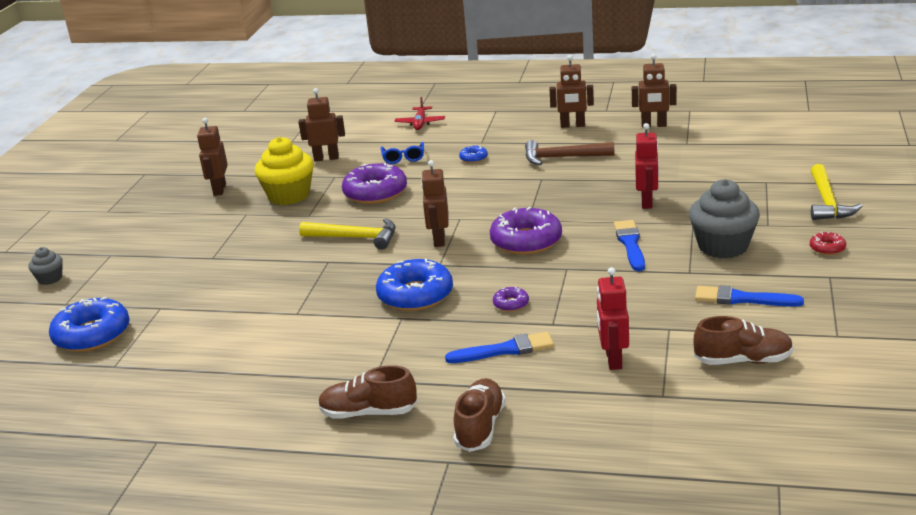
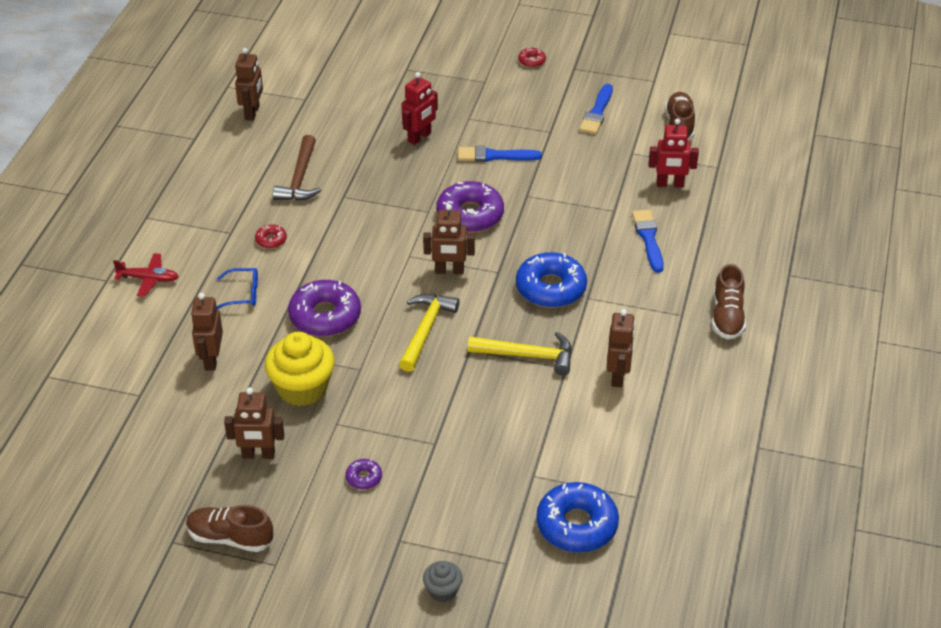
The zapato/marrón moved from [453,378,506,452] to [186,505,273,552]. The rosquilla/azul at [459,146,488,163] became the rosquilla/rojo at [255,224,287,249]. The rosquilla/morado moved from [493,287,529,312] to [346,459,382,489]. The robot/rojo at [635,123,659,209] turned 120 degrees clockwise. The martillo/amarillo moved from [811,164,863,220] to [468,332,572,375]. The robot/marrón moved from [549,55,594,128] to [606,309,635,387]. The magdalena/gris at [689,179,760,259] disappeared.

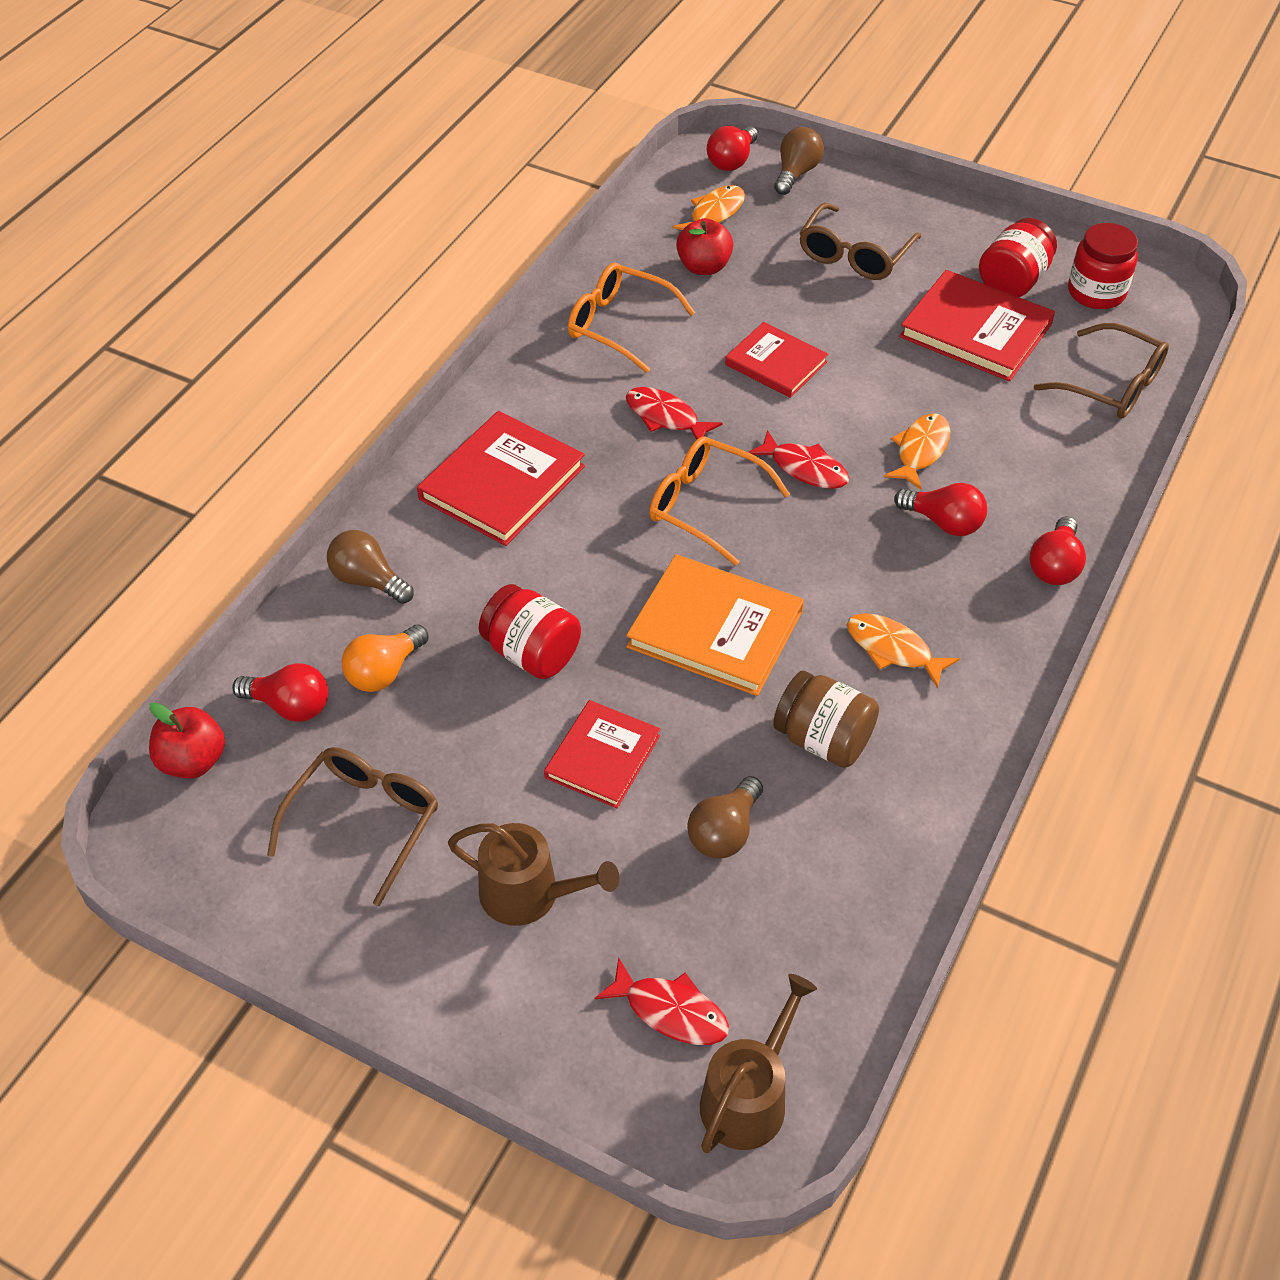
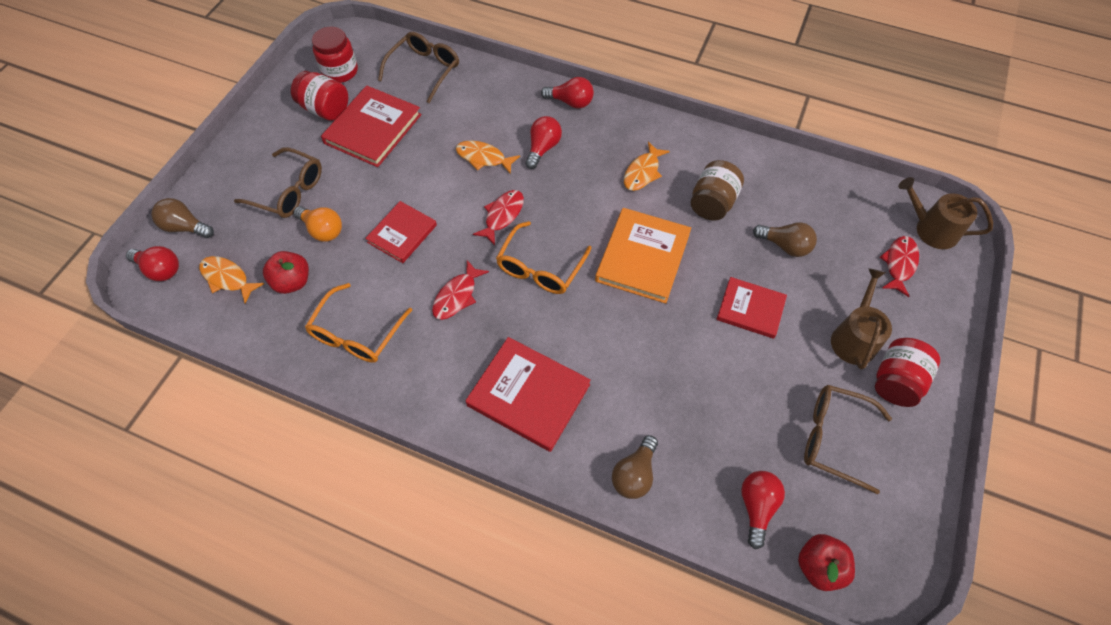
The bombilla/naranja moved from [342,625,429,692] to [294,206,342,242]. The tarro/rojo moved from [479,584,581,679] to [875,338,940,407].

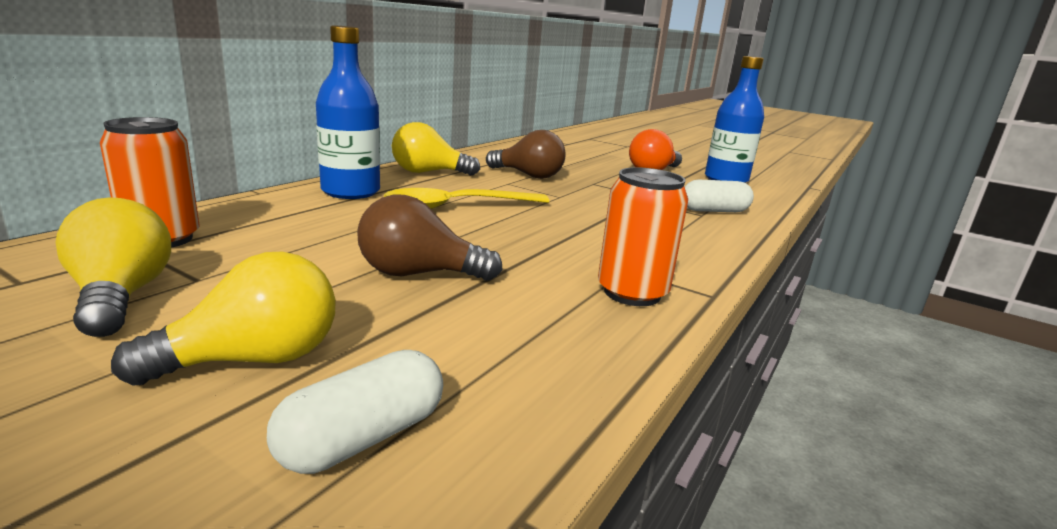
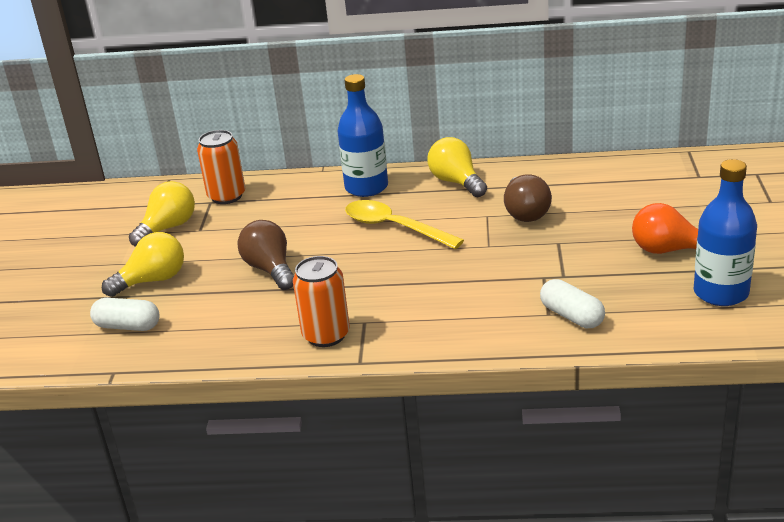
The bombilla/amarillo at [111,252,335,386] turned 60 degrees counterclockwise.

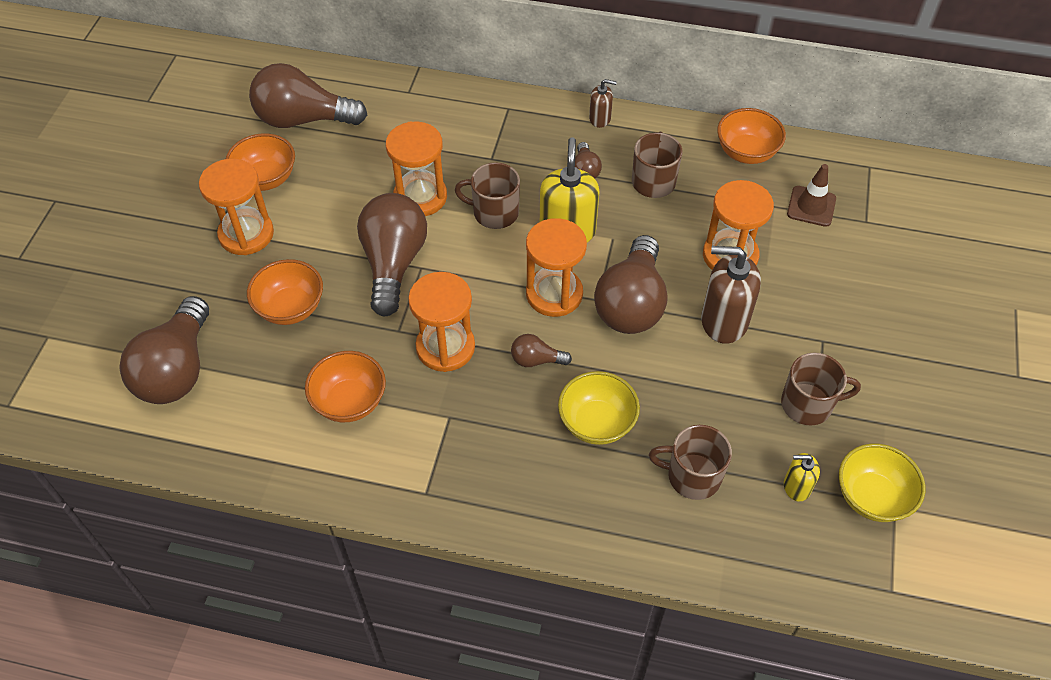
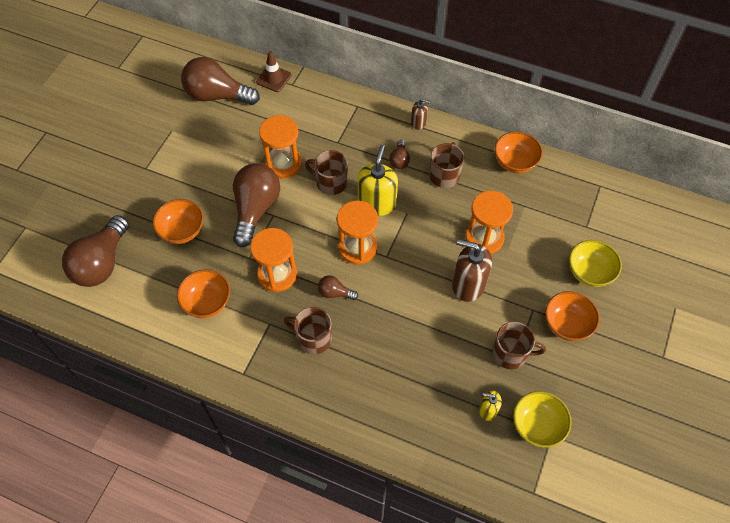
The cono de tráfico/marrón moved from [787,164,836,227] to [256,51,291,92]. The taza/marrón moved from [649,425,732,500] to [284,307,332,354]. The cuenco/naranja moved from [226,133,295,191] to [545,291,600,341]. The cuenco/amarillo moved from [558,371,640,445] to [569,240,622,287]. The reloj de arena/naranja at [199,159,274,255] disappeared. The bombilla/marrón at [594,235,668,334] disappeared.

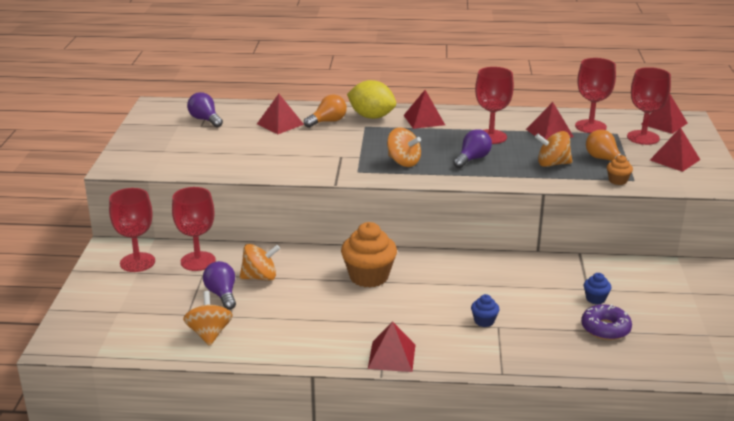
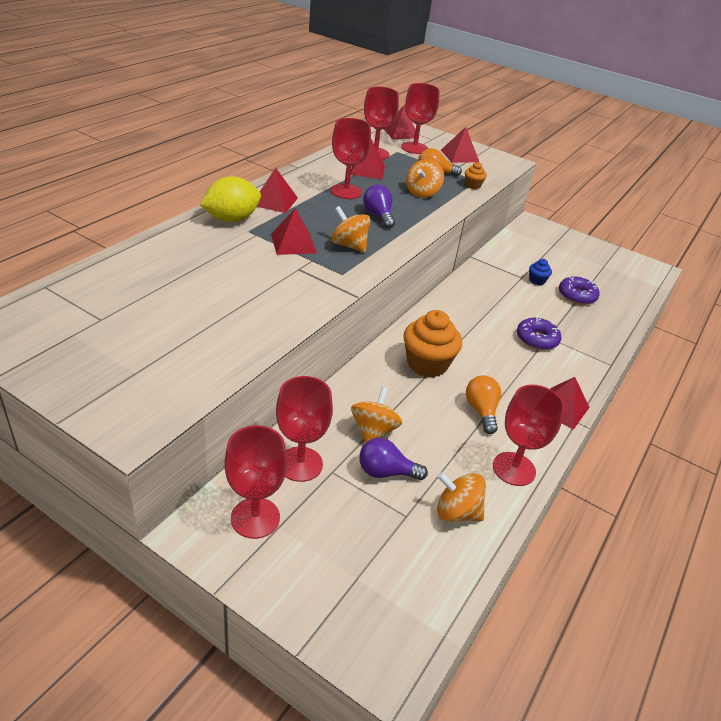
The pirámide/rojo moved from [257,94,304,134] to [271,208,317,255]. The peonza/naranja at [387,128,421,167] turned 120 degrees counterclockwise. The bombilla/naranja moved from [304,94,347,128] to [466,375,501,434]. The copa/rojo at [493,385,565,486] appeared. The magdalena/azul at [471,294,500,327] was replaced by the rosquilla/morado at [517,316,562,350]. The bombilla/morado at [187,92,223,128] disappeared.

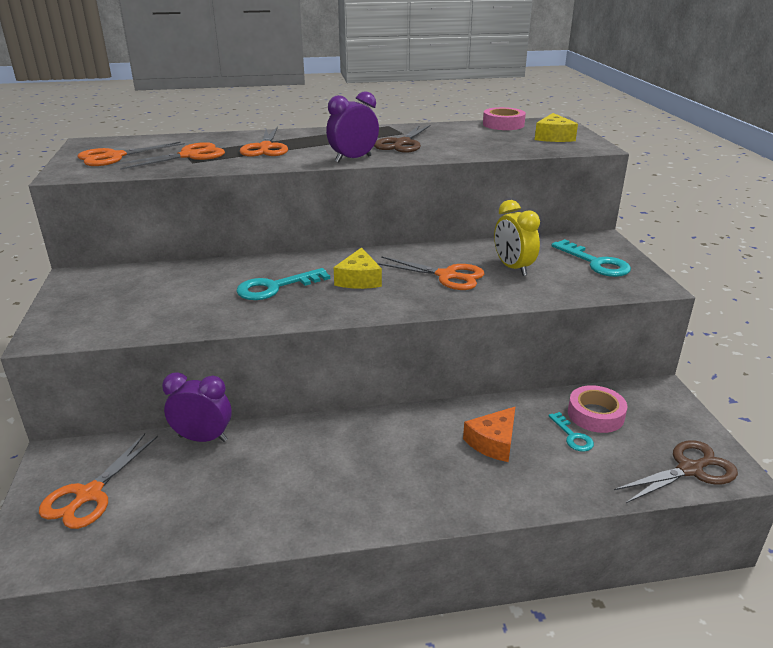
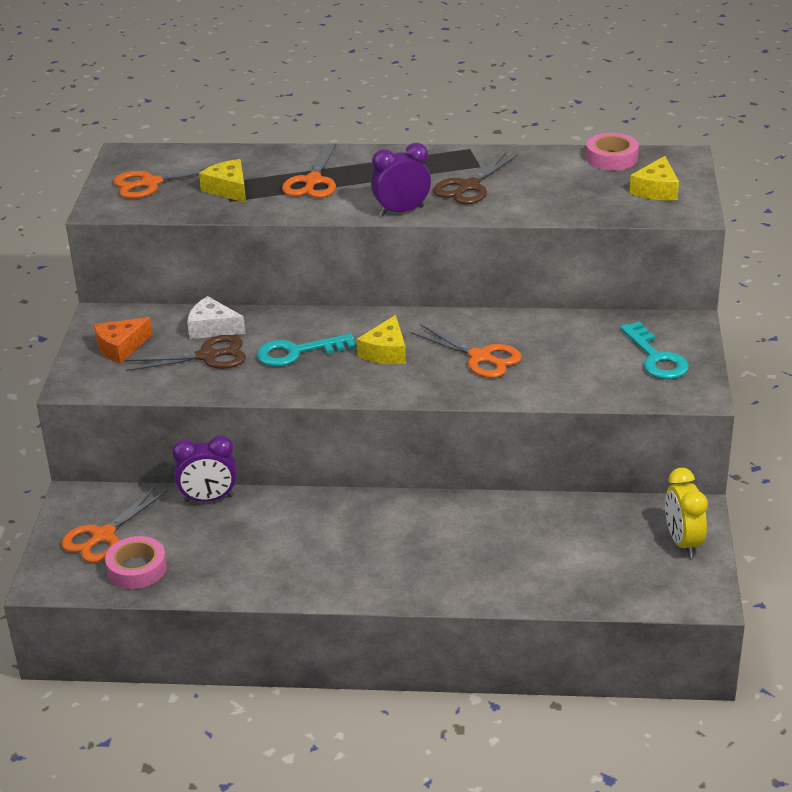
The queso/naranja moved from [463,407,515,462] to [94,317,153,363]. The cinta adhesiva/rosa moved from [568,385,627,433] to [105,536,167,589]. The tijeras/marrón moved from [614,440,738,503] to [125,335,246,371]. The despertador/morado at [162,372,232,442] turned 150 degrees clockwise. The queso/blanco at [187,296,245,339] appeared. The tijeras/naranja at [116,142,225,170] was replaced by the queso/amarillo at [199,159,246,203]. The despertador/amarillo moved from [494,200,540,276] to [665,468,708,557]. The llave/turquesa at [549,412,594,452] disappeared.

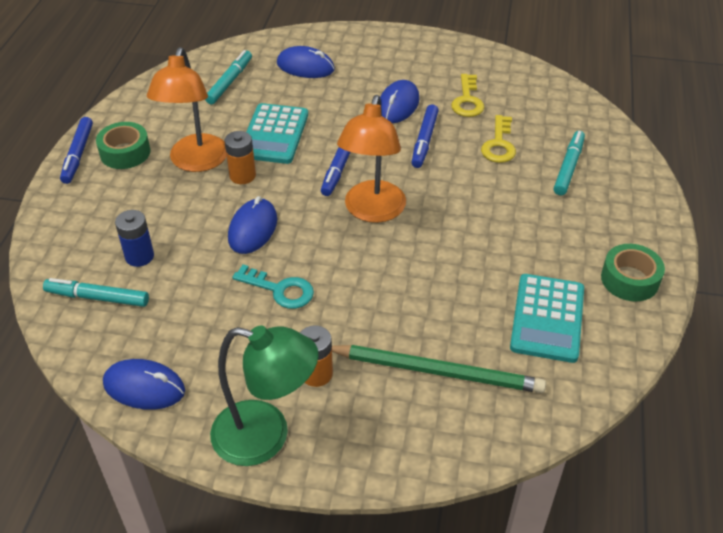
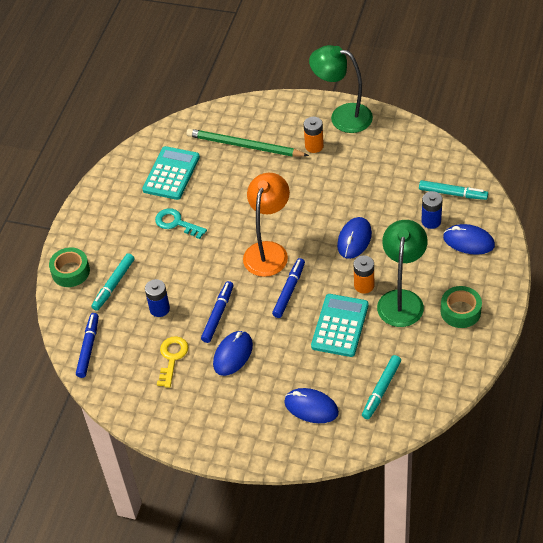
The cinta adhesiva/verde moved from [601,244,665,301] to [49,248,90,287]. The rotulador/azul moved from [60,117,93,184] to [76,313,99,378]. The llave/amarillo at [481,115,516,163] was replaced by the pila/azul at [145,279,170,317]. The llave/turquesa moved from [232,265,314,309] to [155,208,207,239]. The lámpara/naranja at [147,47,227,172] became the lámpara/verde at [377,220,427,327]. The ratón/azul moved from [103,359,185,410] to [443,224,495,255].

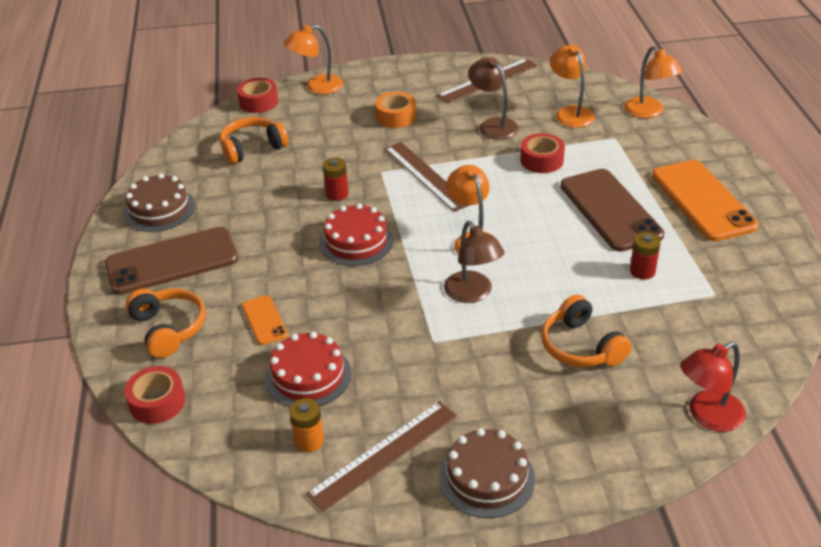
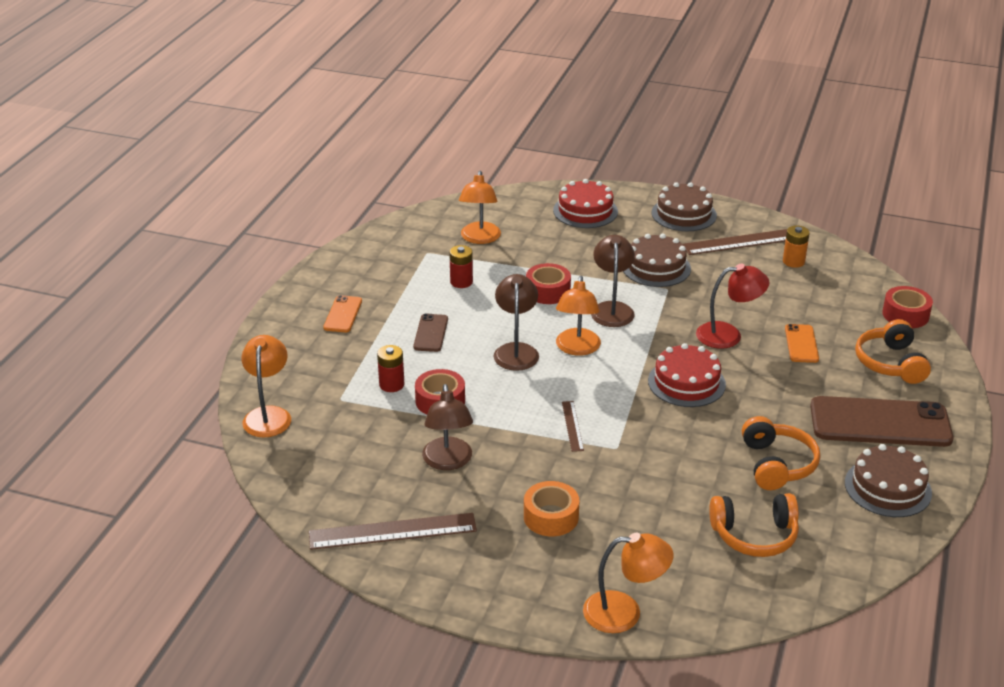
The móvil/naranja at [652,160,758,241] changed to 0.48 times the size. The pila/rojo moved from [323,158,349,201] to [377,345,404,392]. The móvil/marrón at [560,169,664,252] changed to 0.48 times the size. The lámpara/naranja moved from [550,45,595,128] to [459,171,501,244]. The lámpara/marrón at [494,274,539,371] appeared. The cinta adhesiva/rojo moved from [237,78,279,113] to [526,263,571,304]. The tarta/rojo moved from [265,331,351,407] to [553,179,618,228]. The regla/marrón at [385,142,470,212] changed to 0.51 times the size. The tarta/marrón at [623,234,691,287] appeared. The lámpara/rojo moved from [681,342,746,432] to [696,263,769,349]. The auriculares/naranja moved from [541,294,632,367] to [742,416,820,490].

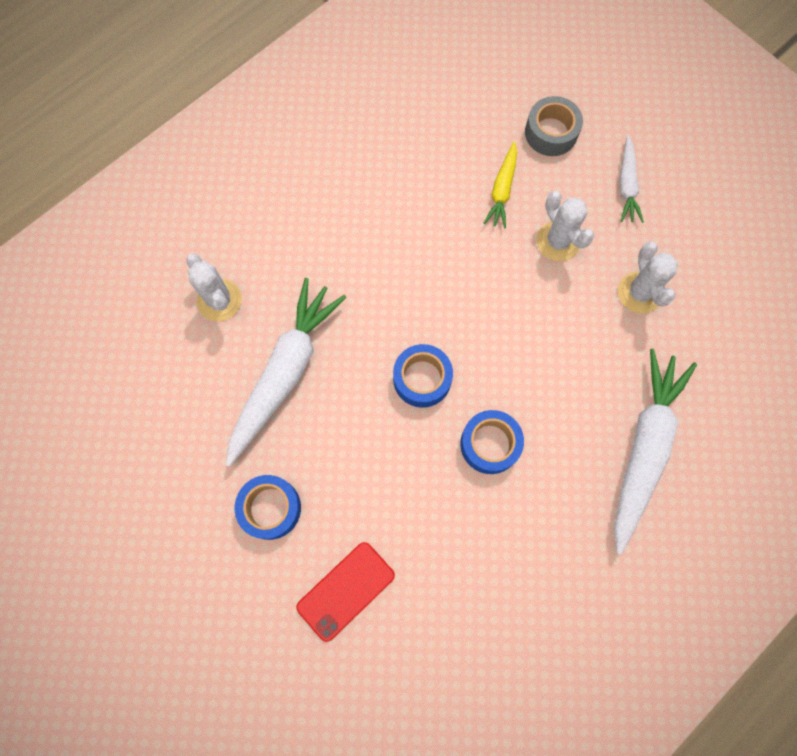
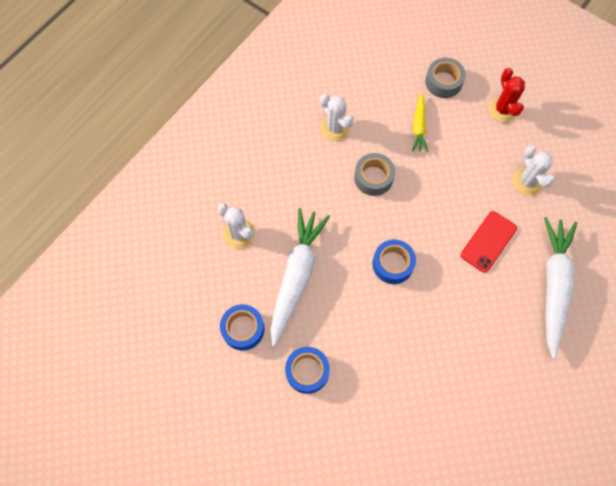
The cinta adhesiva/azul moved from [460,410,524,474] to [220,304,264,351]. The cactus/blanco moved from [536,191,594,261] to [320,94,354,141]. The cinta adhesiva/gris at [354,153,395,196] appeared. The móvil/rojo moved from [296,542,395,642] to [461,211,517,273]. The zanahoria/blanco at [620,135,644,223] was replaced by the cactus/rojo at [488,68,525,123].

